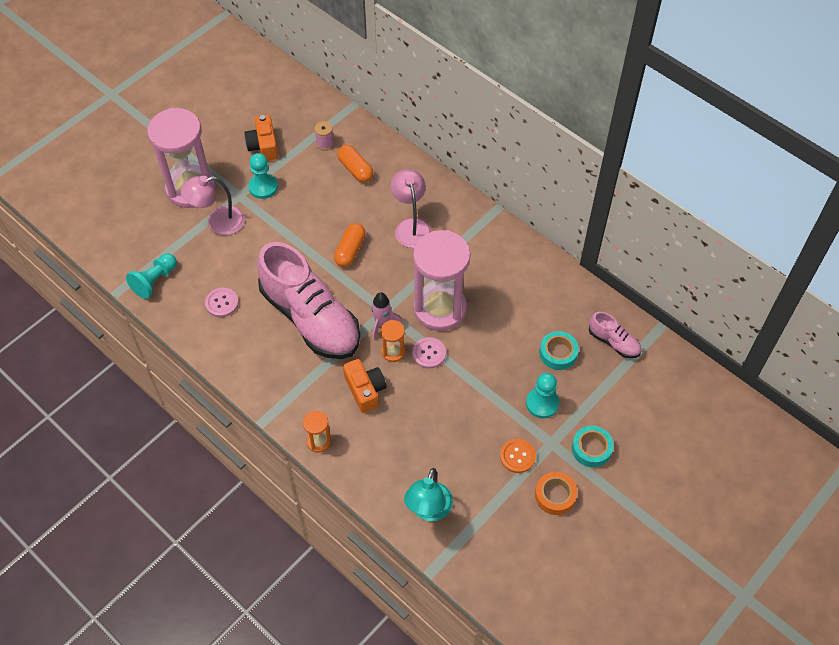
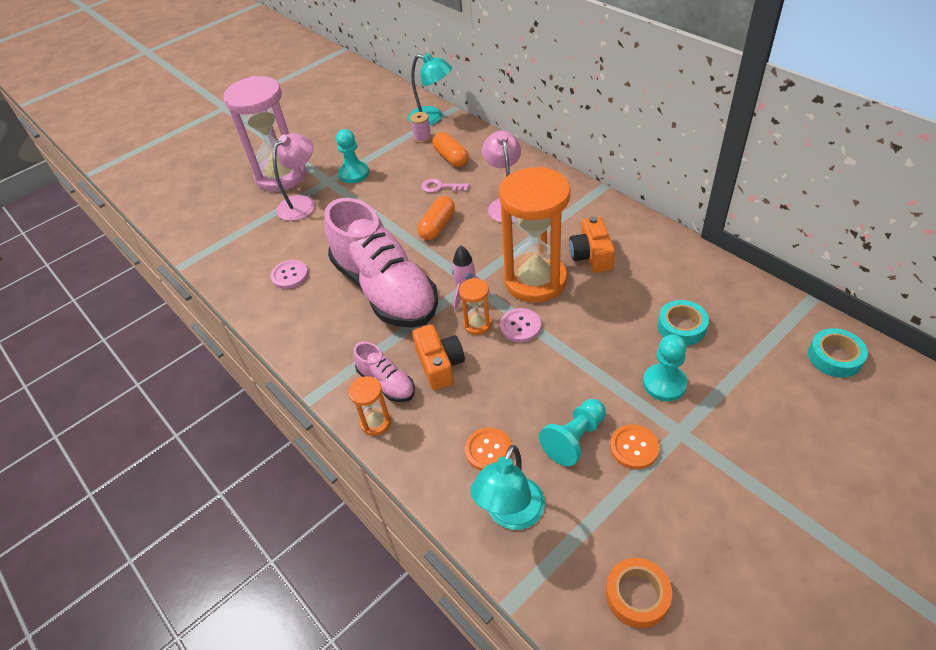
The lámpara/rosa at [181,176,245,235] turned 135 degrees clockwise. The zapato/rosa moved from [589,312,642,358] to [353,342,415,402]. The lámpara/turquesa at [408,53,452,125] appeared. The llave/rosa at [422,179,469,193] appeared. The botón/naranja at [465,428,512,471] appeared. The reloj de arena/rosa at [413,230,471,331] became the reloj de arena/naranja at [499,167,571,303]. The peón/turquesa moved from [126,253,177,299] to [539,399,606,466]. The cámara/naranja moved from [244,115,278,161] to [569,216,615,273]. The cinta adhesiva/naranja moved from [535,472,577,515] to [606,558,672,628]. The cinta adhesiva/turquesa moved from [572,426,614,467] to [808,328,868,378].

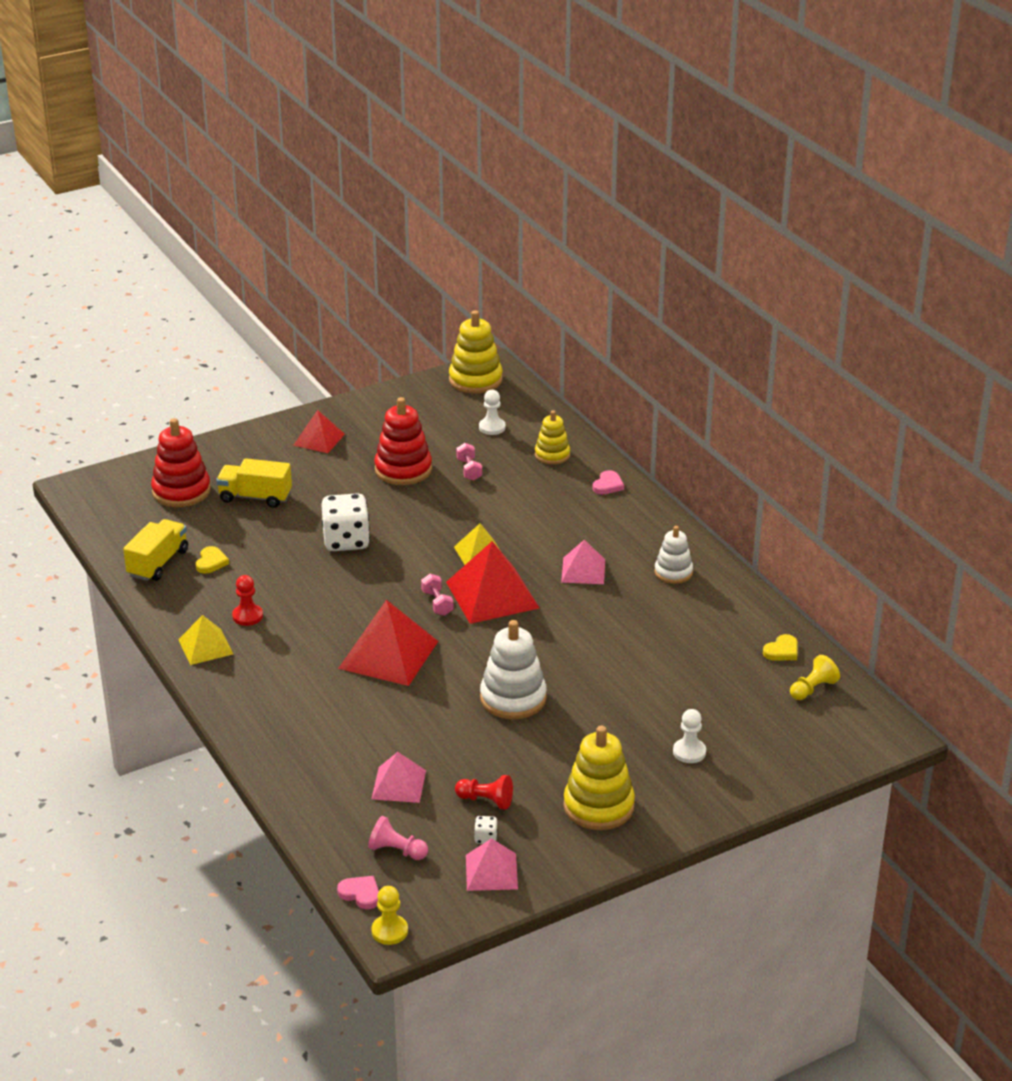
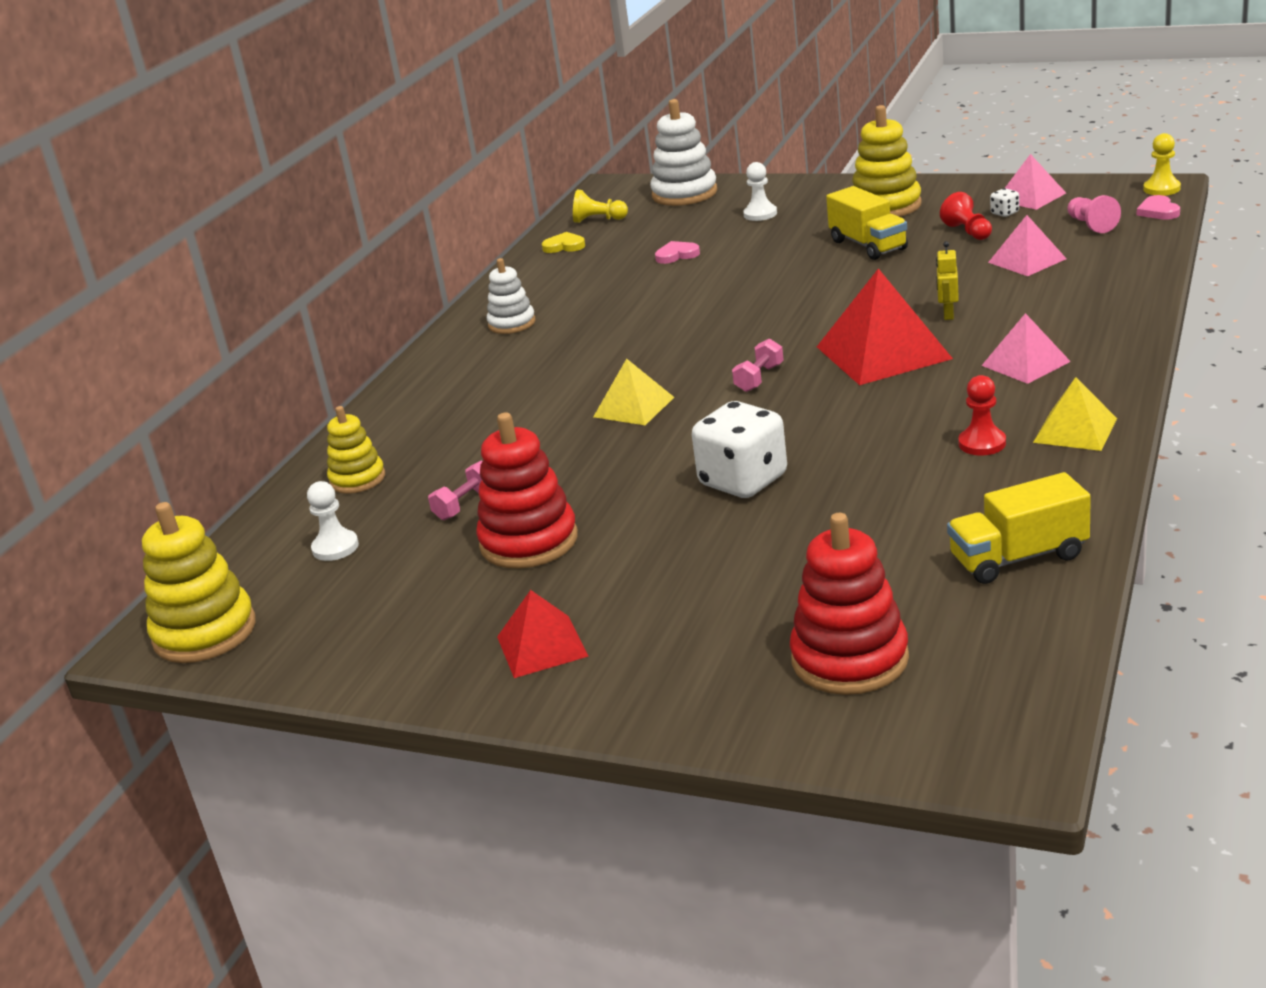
The juguete apilable/blanco moved from [480,620,547,719] to [650,99,717,206]. The corazón/rosa moved from [593,470,624,494] to [655,241,700,264]. The camión/amarillo moved from [216,458,292,508] to [826,186,908,260]. The robot/amarillo at [936,241,959,320] appeared. The pirámide/rosa moved from [561,540,605,584] to [981,313,1071,384]. The corazón/amarillo at [196,546,229,574] disappeared. The pirámide/rojo at [446,541,539,624] disappeared.

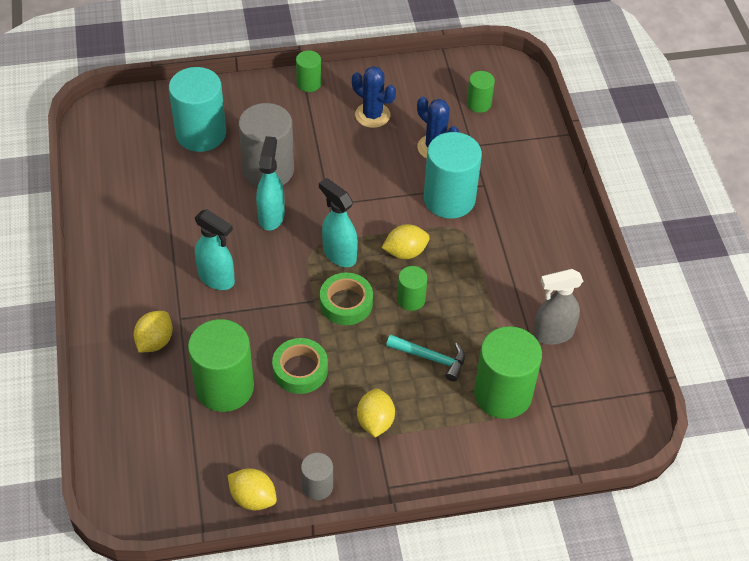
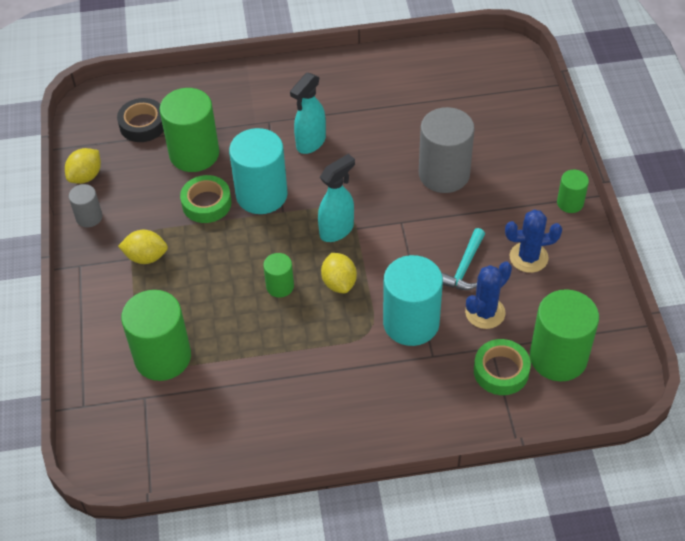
The cinta adhesiva/negro at [117,98,164,142] appeared. The cilindro/turquesa moved from [169,67,226,152] to [229,128,288,214]. The martillo/turquesa moved from [386,335,465,382] to [442,228,485,290]. The cinta adhesiva/verde moved from [320,273,373,325] to [474,339,531,395]. The cactus/azul at [352,66,396,128] turned 45 degrees clockwise. The cilindro/verde at [467,71,495,113] changed to 1.96 times the size. The limón/amarillo at [134,311,173,353] disappeared. The pulverizador/turquesa at [256,136,285,231] disappeared. The pulverizador/gris at [533,269,583,345] disappeared.

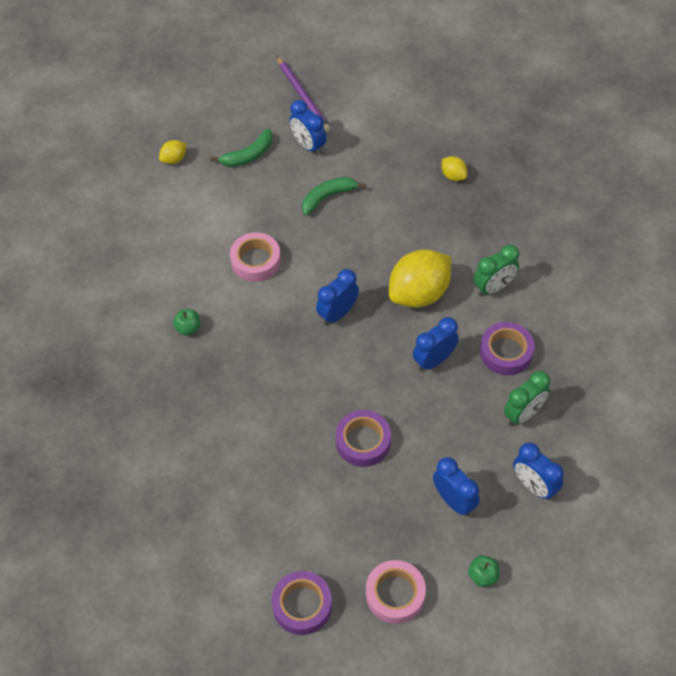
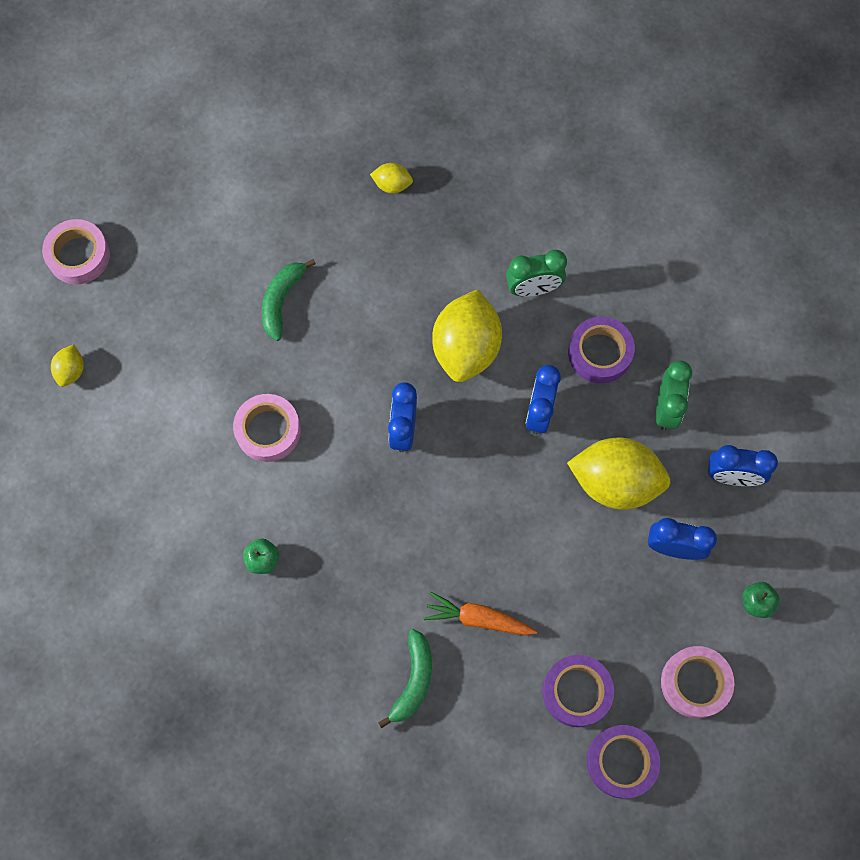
The cinta adhesiva/rosa at [42,219,110,284] appeared. The plátano/verde moved from [211,129,273,167] to [378,629,432,729]. The zanahoria/naranja at [424,592,537,635] appeared. The despertador/verde at [474,244,519,296] turned 60 degrees clockwise. The cinta adhesiva/morado moved from [336,410,391,467] to [542,655,614,727]. The limón/amarillo at [567,438,670,510] appeared. The lápiz/morado at [277,56,330,132] disappeared. The despertador/azul at [290,100,327,155] disappeared.

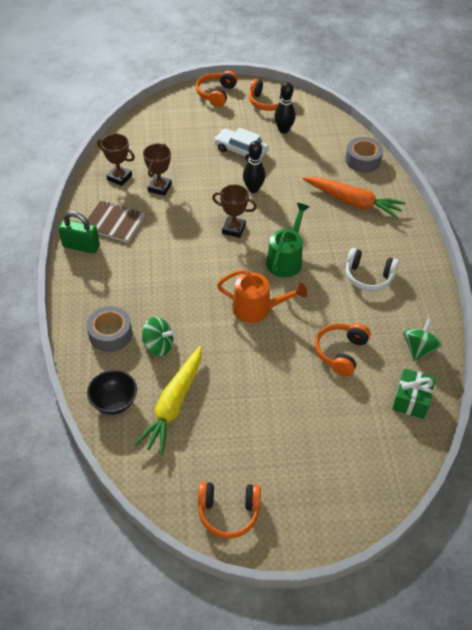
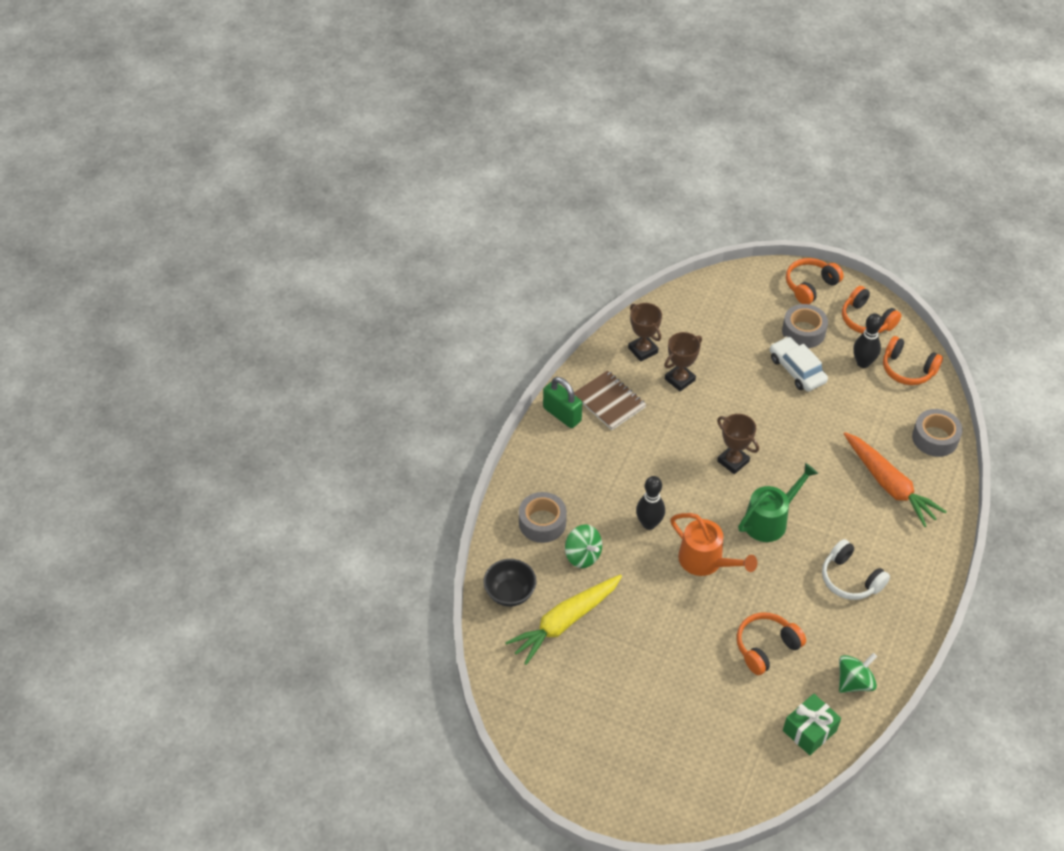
The bolo/negro moved from [243,141,266,193] to [636,476,665,530]. The cinta adhesiva/gris at [782,304,828,348] appeared. The auriculares/naranja moved from [198,482,261,539] to [883,336,943,385].

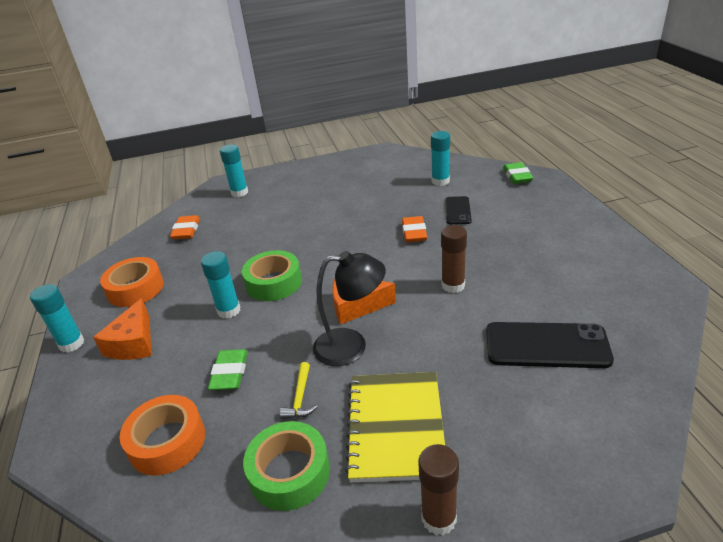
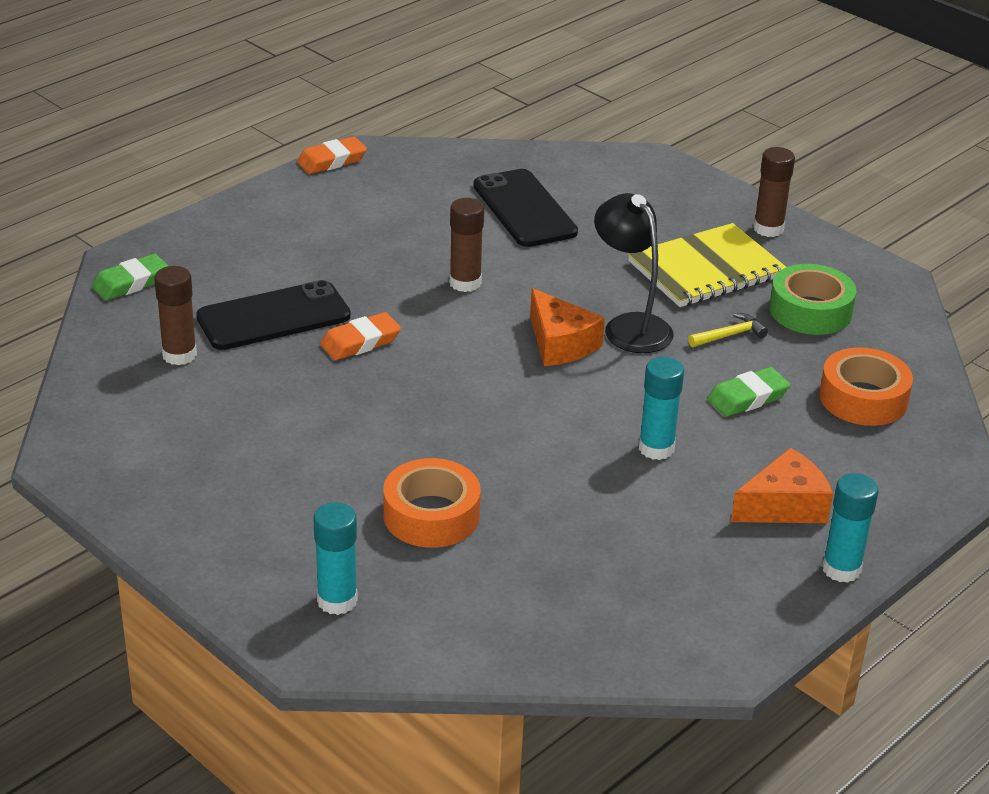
The barra de pegamento/turquesa at [431,131,450,186] became the barra de pegamento/marrón at [154,266,197,365]. The móvil/negro at [445,196,472,225] changed to 1.72 times the size. The goma de borrar/naranja moved from [170,215,200,240] to [297,137,367,174]. The cinta adhesiva/naranja moved from [100,257,164,307] to [383,458,481,548]. The cinta adhesiva/verde at [242,250,302,301] disappeared.

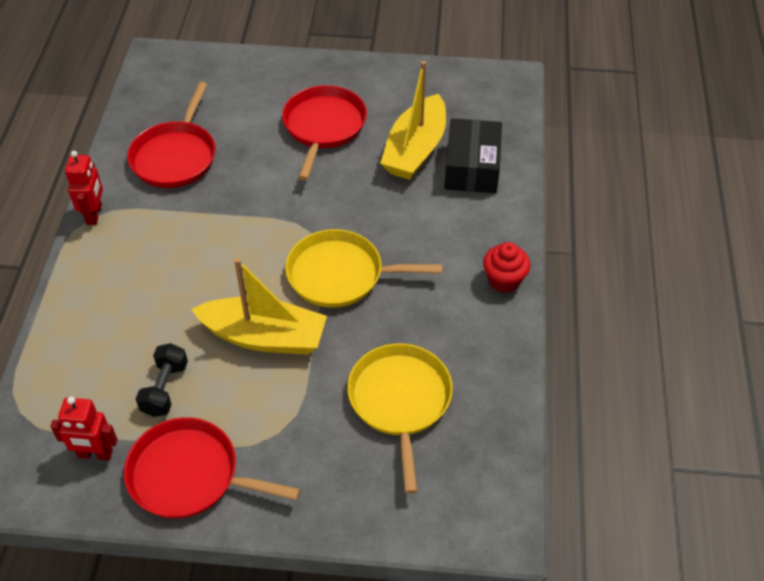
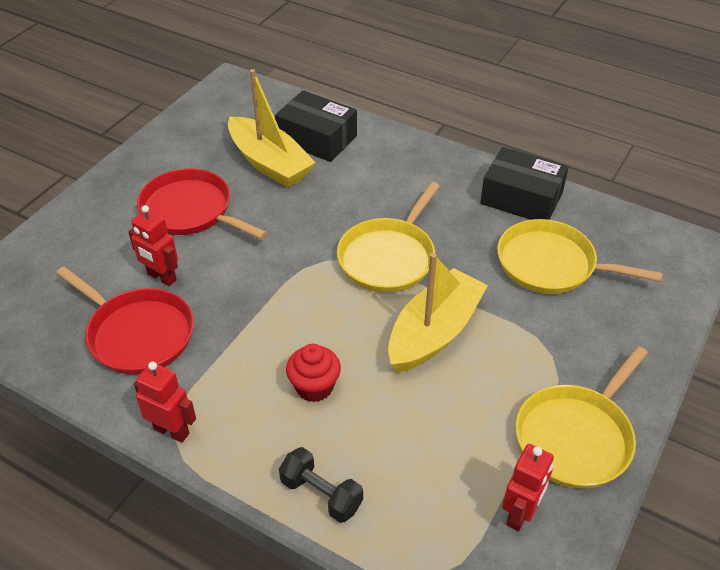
The robot/rojo at [128,205,178,286] appeared. The mancuerna/negro moved from [136,343,188,417] to [279,447,363,523]. The magdalena/rojo moved from [483,242,530,293] to [286,344,341,402]. The caja/negro at [480,147,569,220] appeared. The sartén/rojo at [124,417,301,519] became the sartén/amarillo at [516,346,648,489].

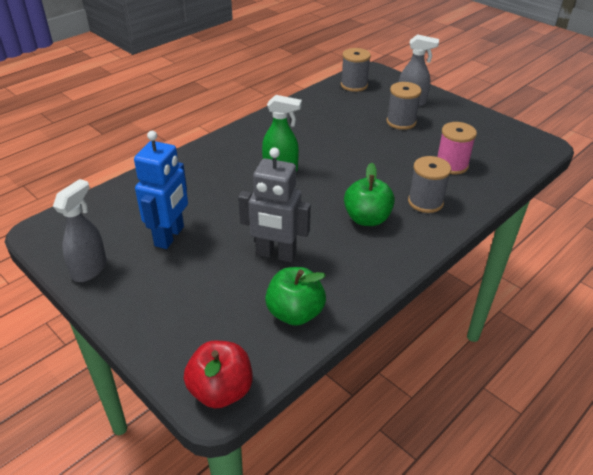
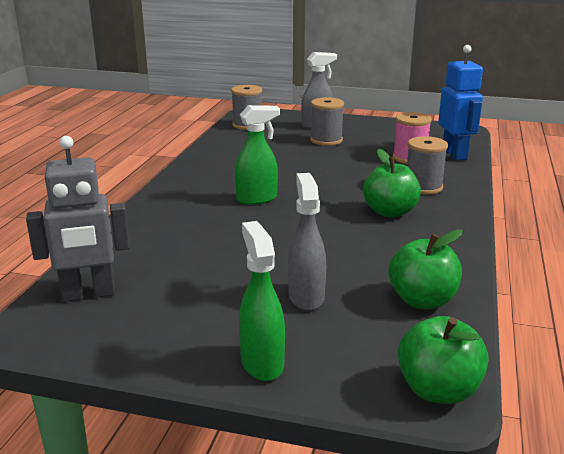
The robot/gris moved from [238,147,311,262] to [26,136,130,302]. The pulverizador/verde at [239,221,285,381] appeared. The pulverizador/gris moved from [53,179,107,282] to [288,173,326,311]. The manzana/rojo at [184,340,253,408] became the manzana/verde at [398,316,488,404]. The robot/azul moved from [134,131,188,249] to [438,45,483,160].

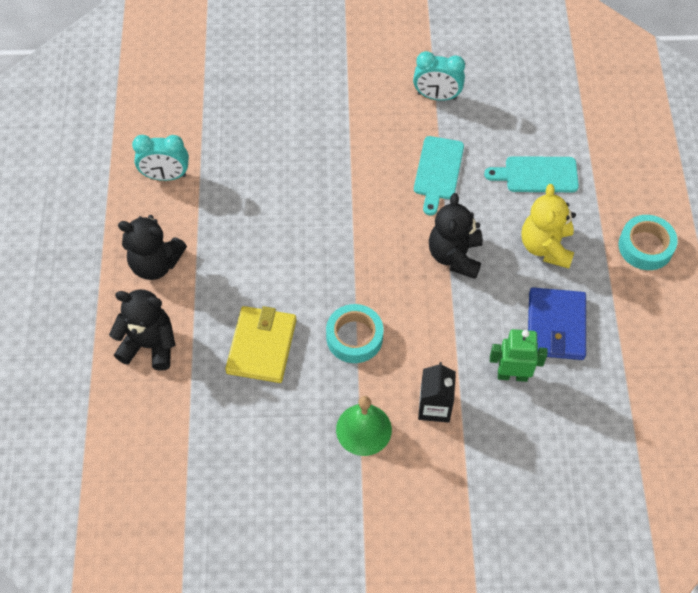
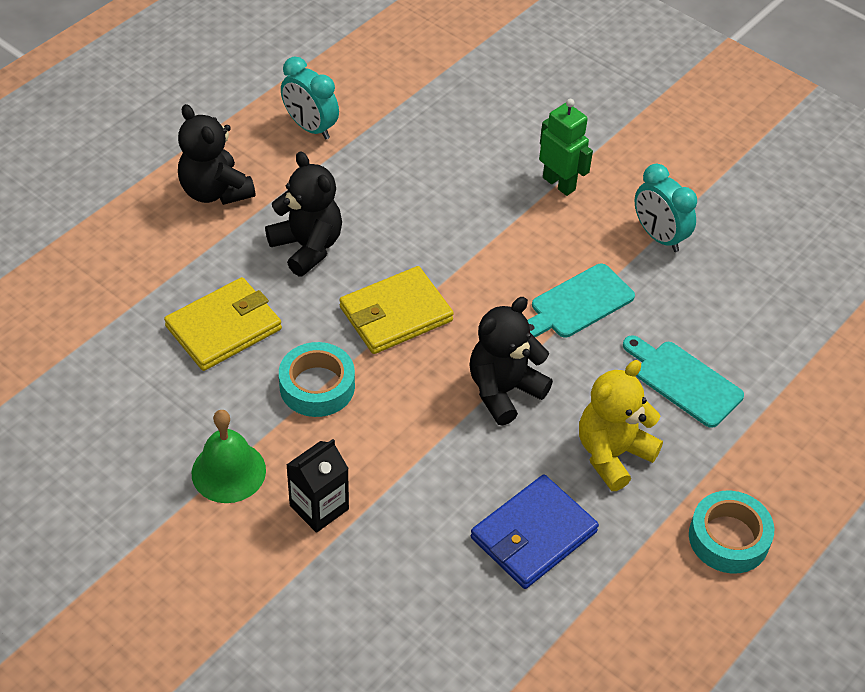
The osito/negro moved from [109,290,175,371] to [265,151,342,276]. The cartera/amarillo at [340,266,454,354] appeared. The robot/verde moved from [490,329,547,382] to [539,99,593,196].

